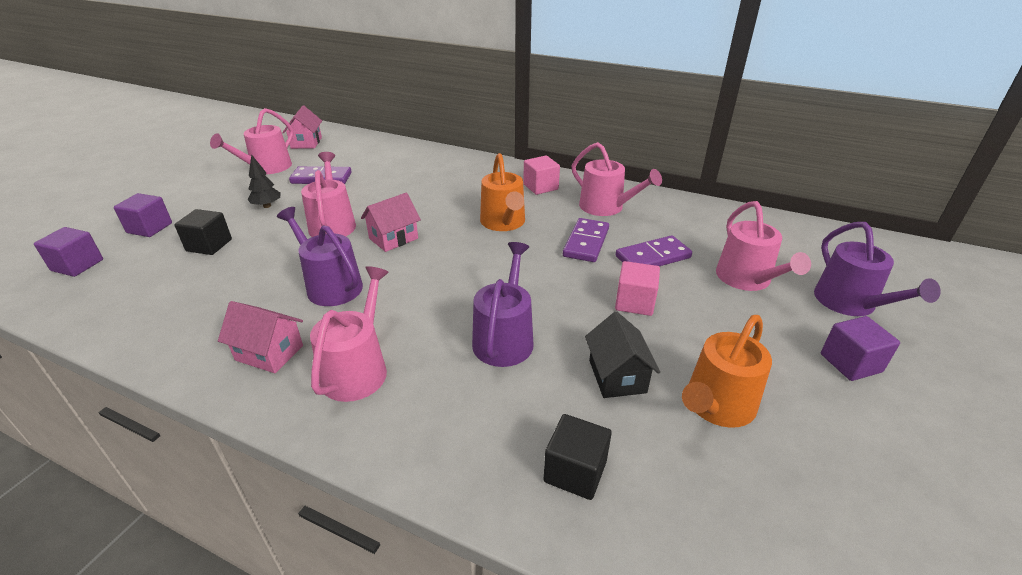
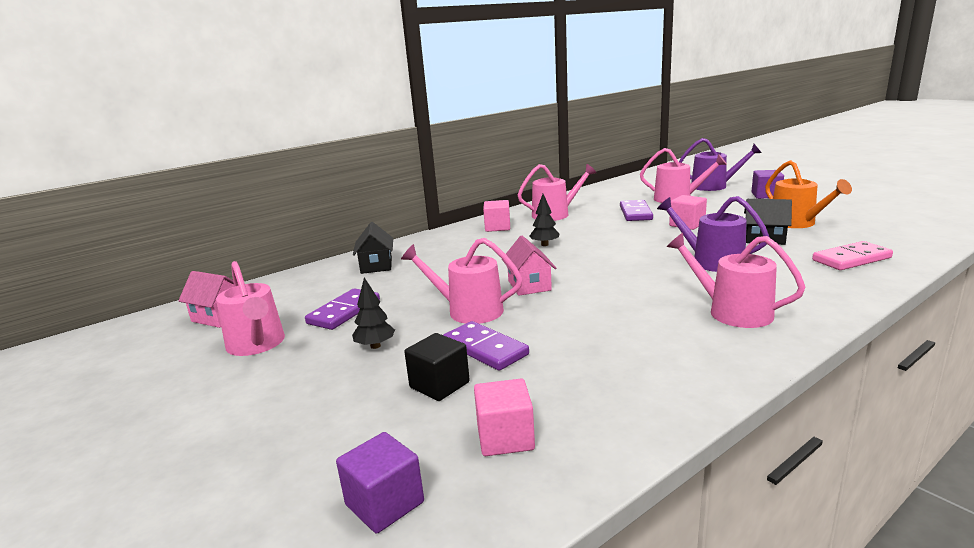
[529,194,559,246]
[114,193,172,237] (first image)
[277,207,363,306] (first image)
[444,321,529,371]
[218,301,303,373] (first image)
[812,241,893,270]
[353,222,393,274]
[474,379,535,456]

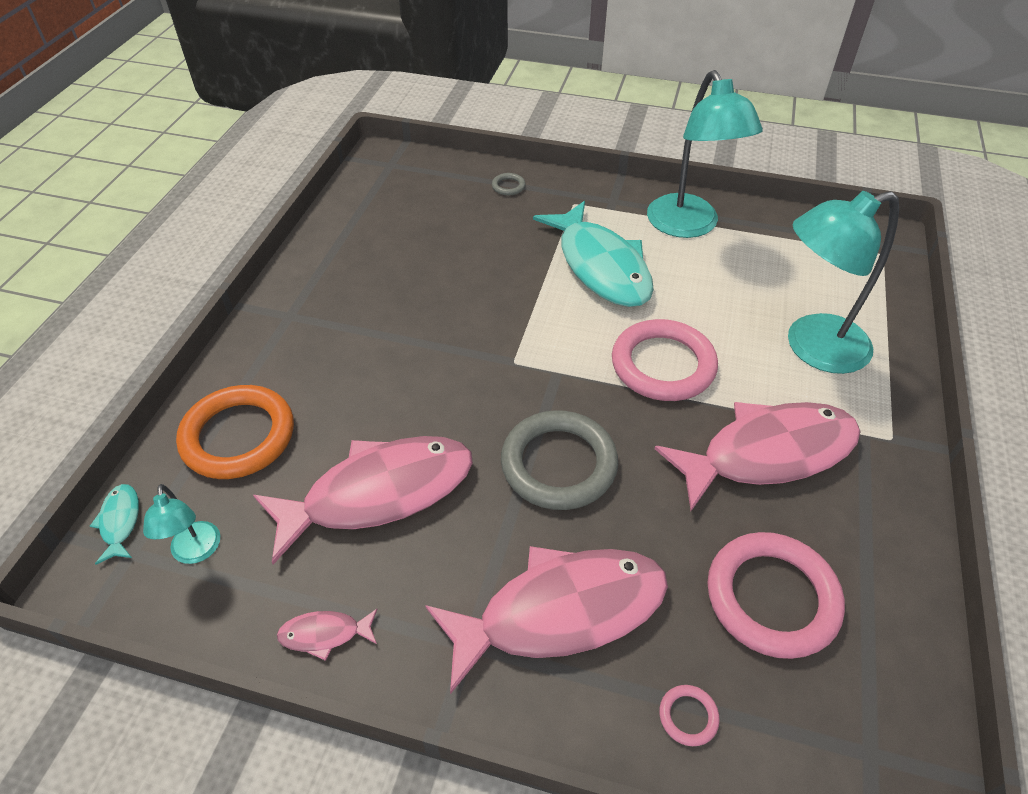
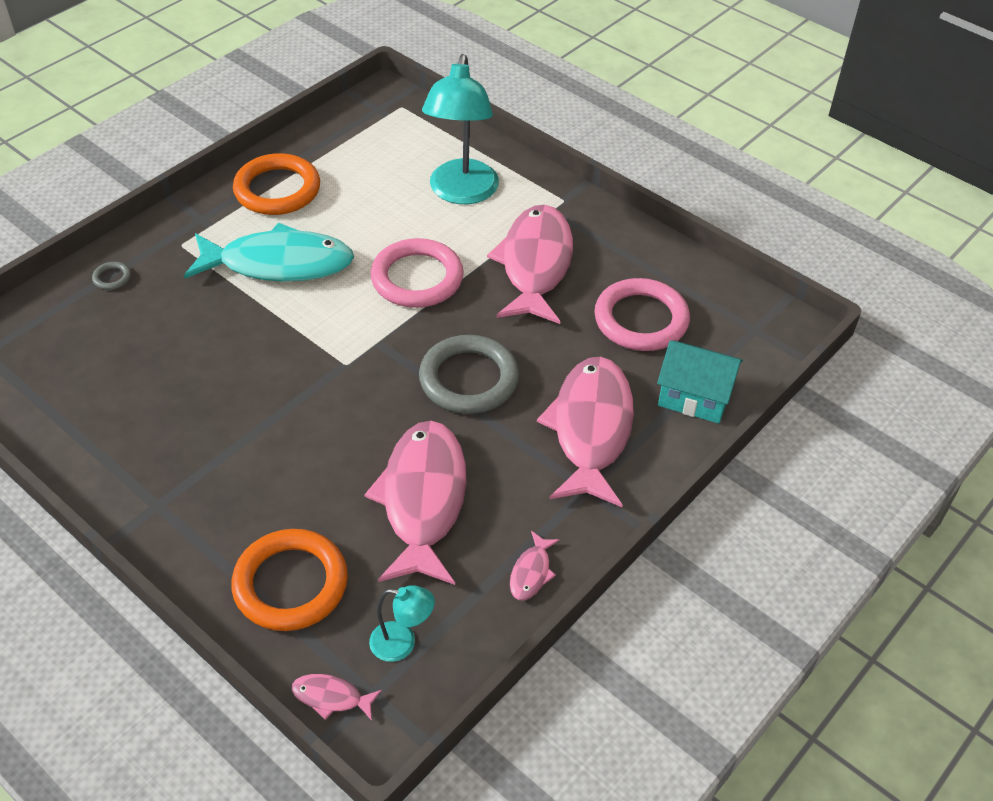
[233,153,320,215]
[292,674,382,721]
[657,340,743,424]

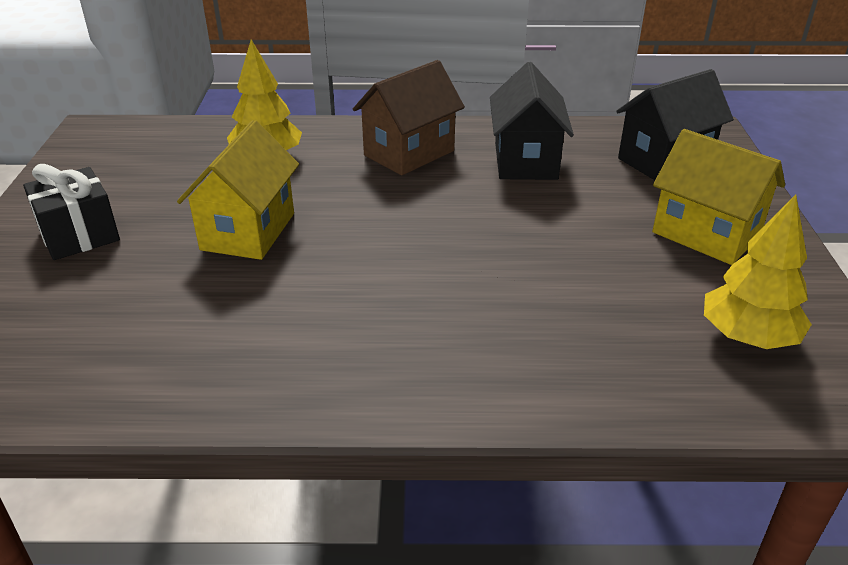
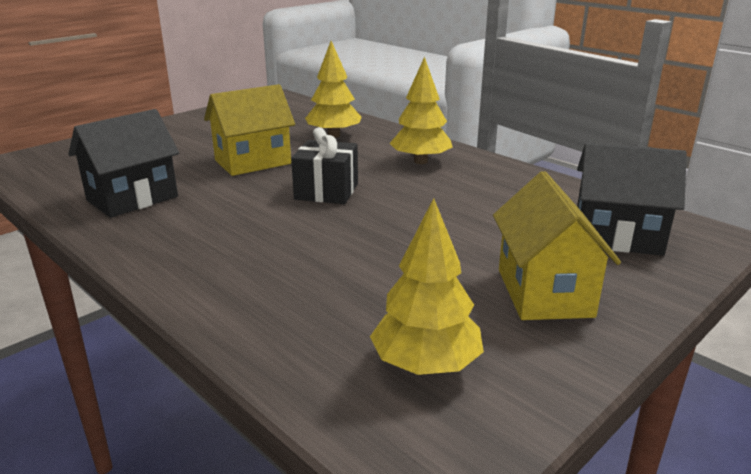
[389,56,453,164]
[68,109,179,218]
[291,127,358,204]

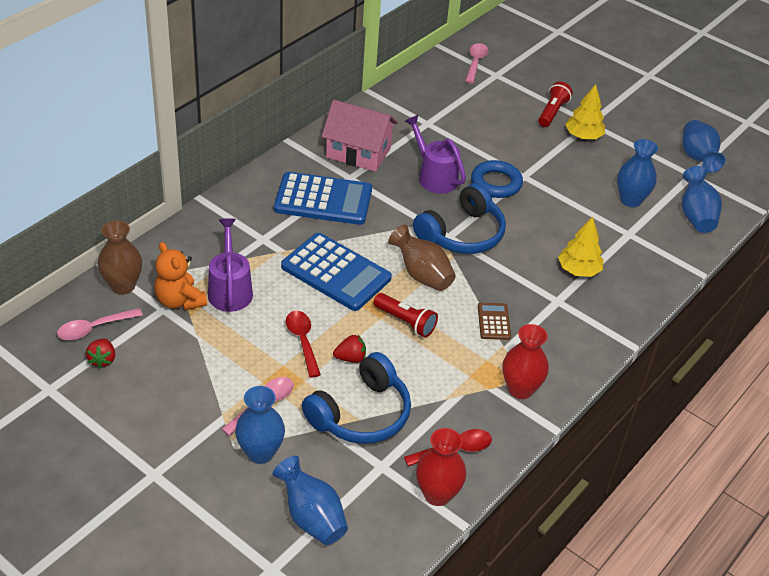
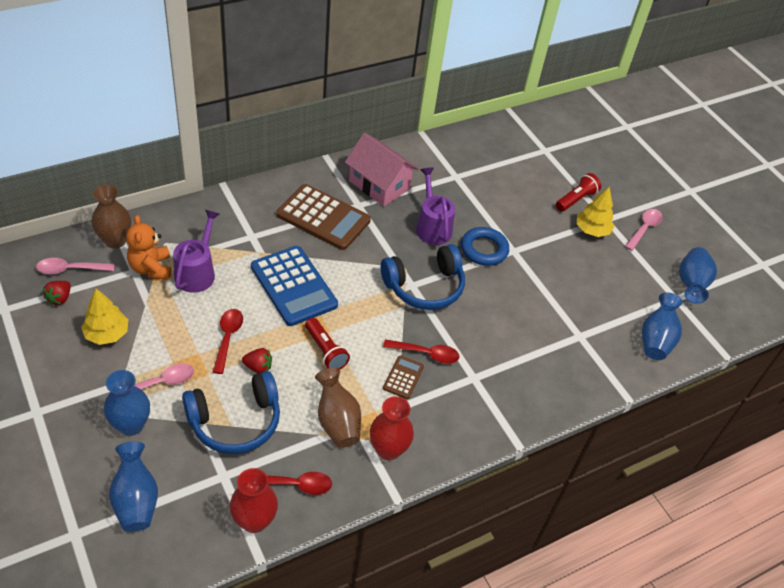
[625,209,663,251]
[617,139,658,207] (first image)
[276,184,371,250]
[81,289,128,345]
[315,368,361,448]
[383,339,459,364]

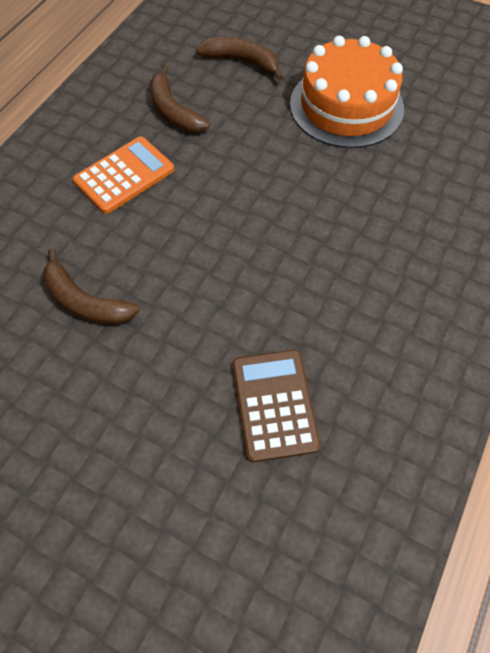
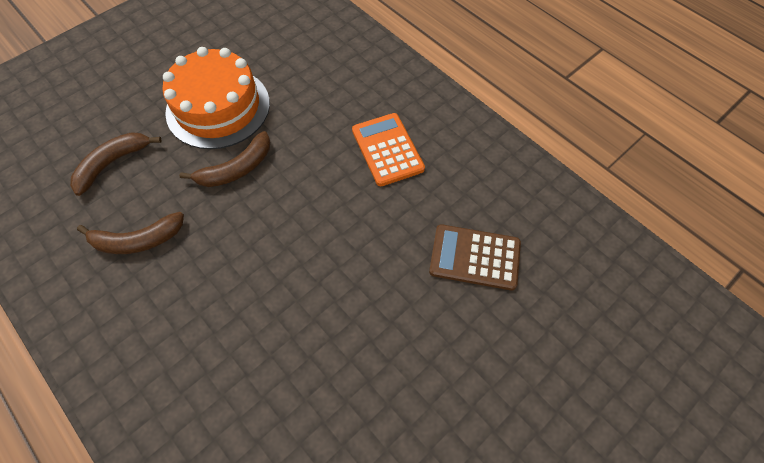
[352,113,425,186]
[179,131,270,187]

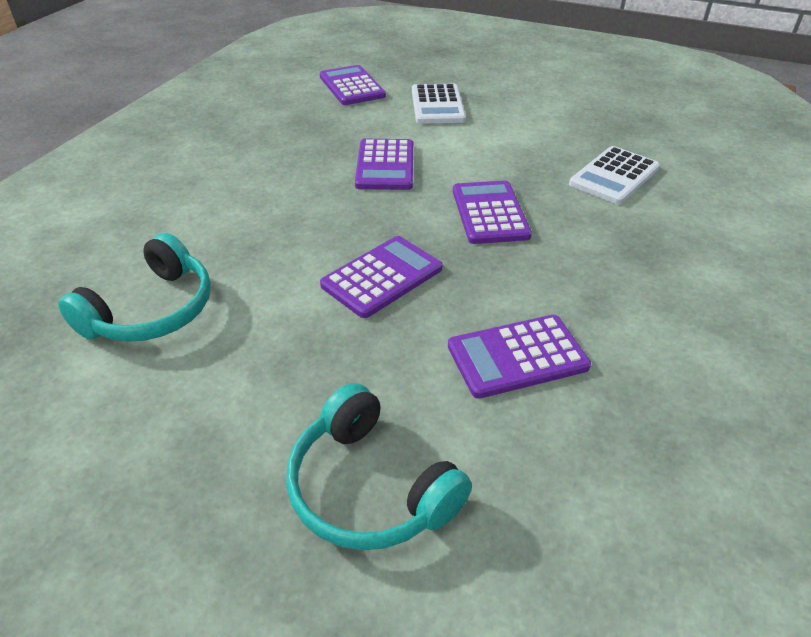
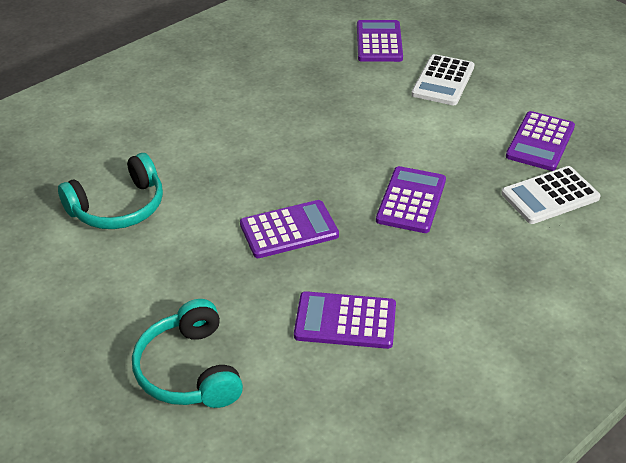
[506,111,575,171]

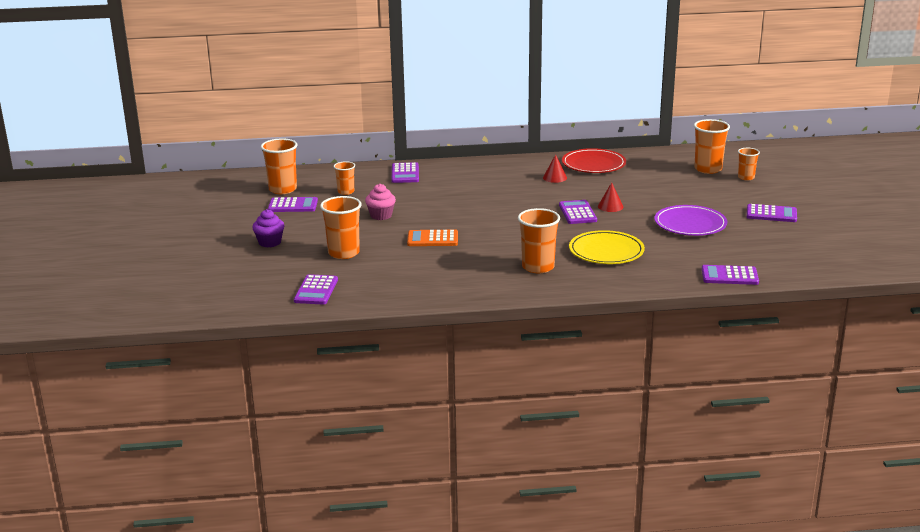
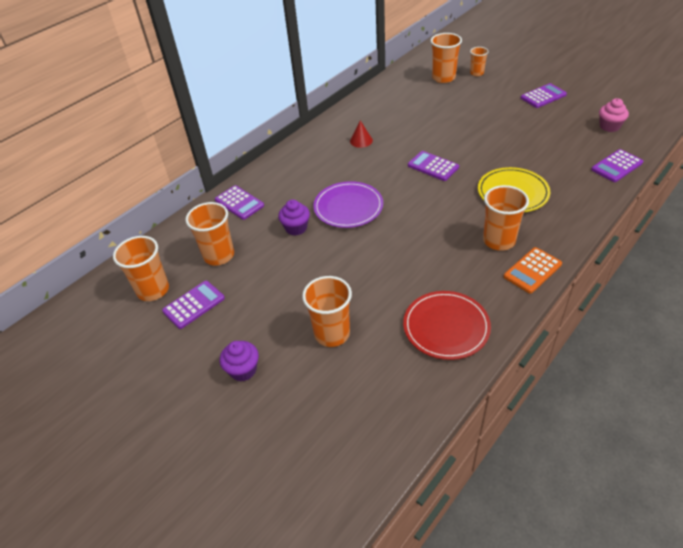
[403,291,491,360]
[185,202,234,266]
[598,182,624,212] (first image)
[599,98,629,132]
[313,181,383,228]
[504,247,562,293]
[294,274,338,305] (first image)
[278,200,310,236]

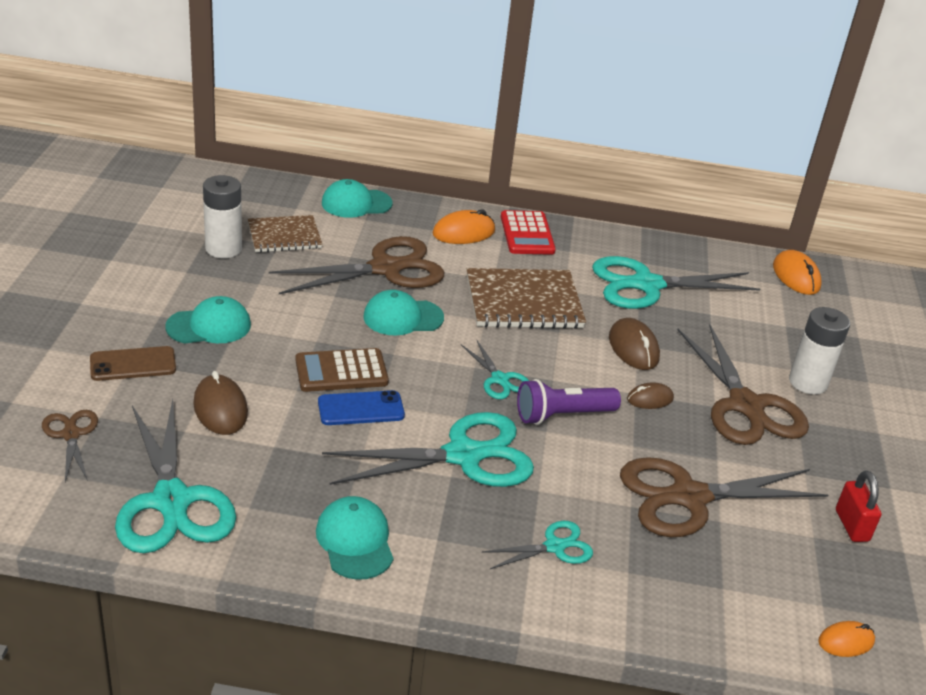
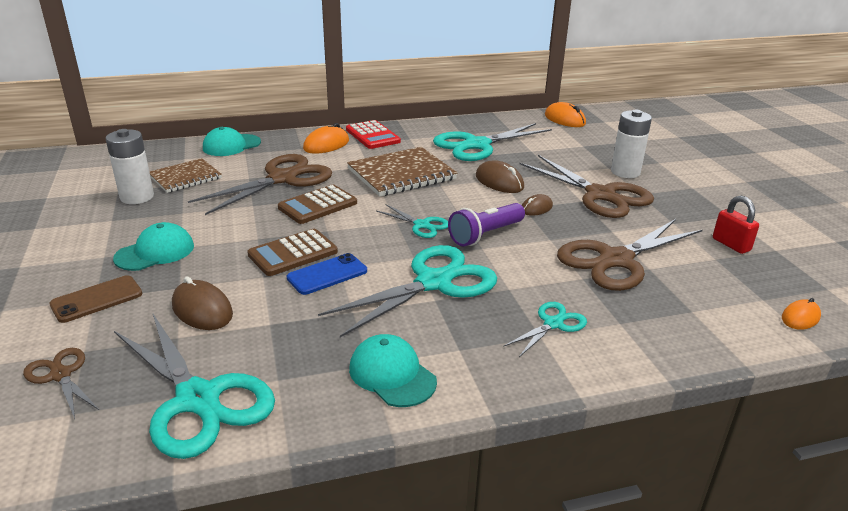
[278,185,357,224]

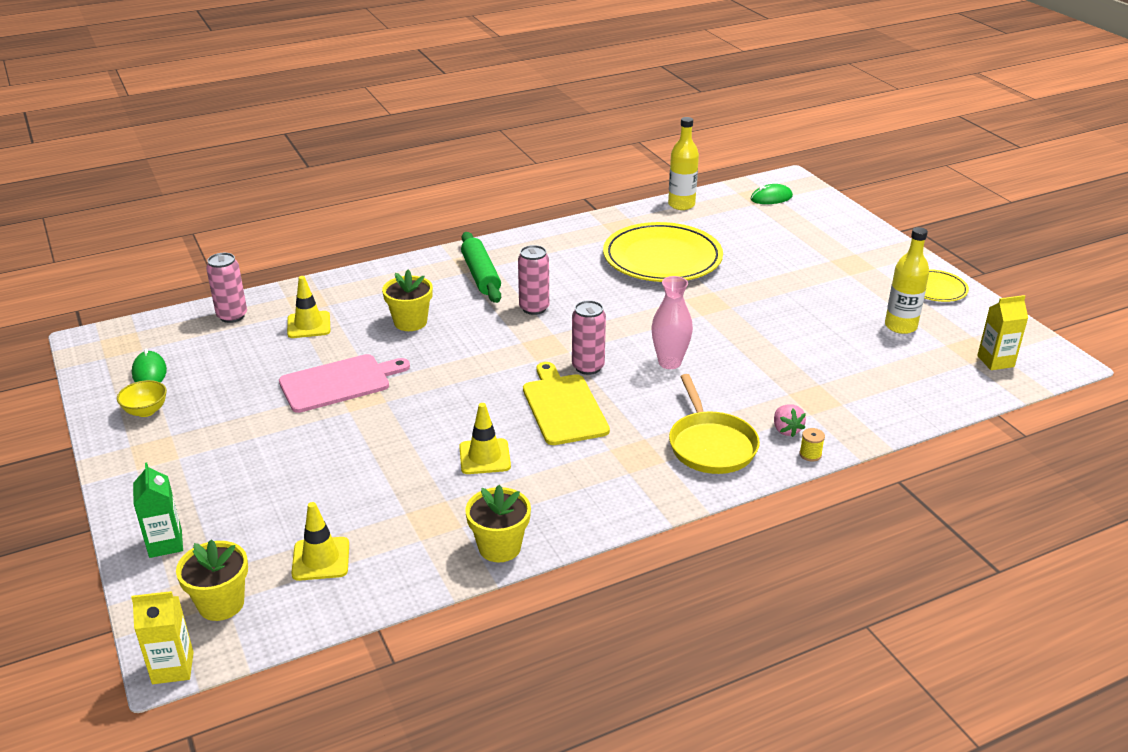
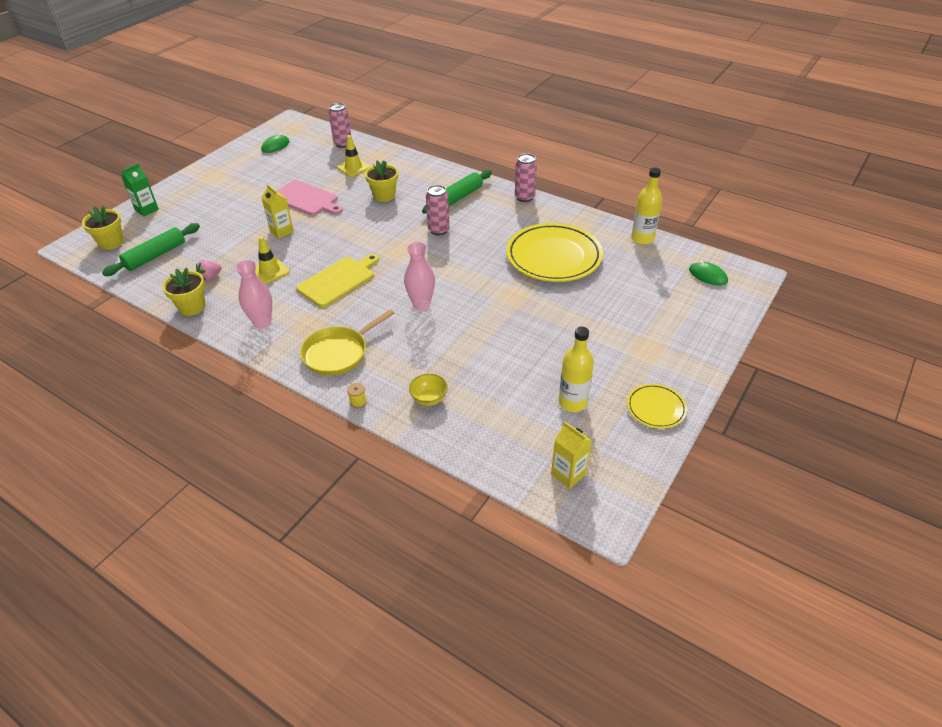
[515,153,537,202]
[409,374,448,406]
[196,260,222,281]
[102,223,200,276]
[262,184,294,239]
[235,260,272,329]

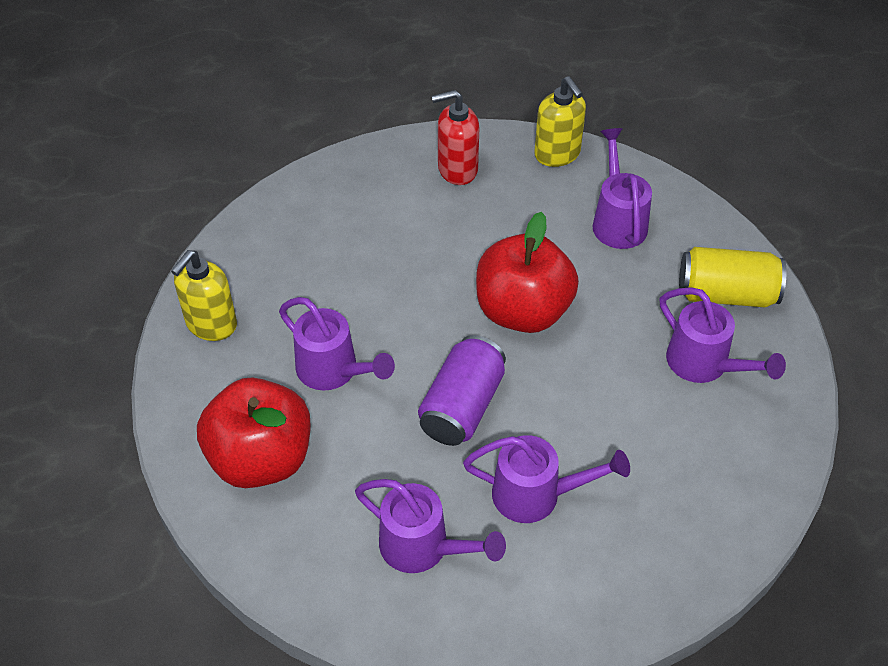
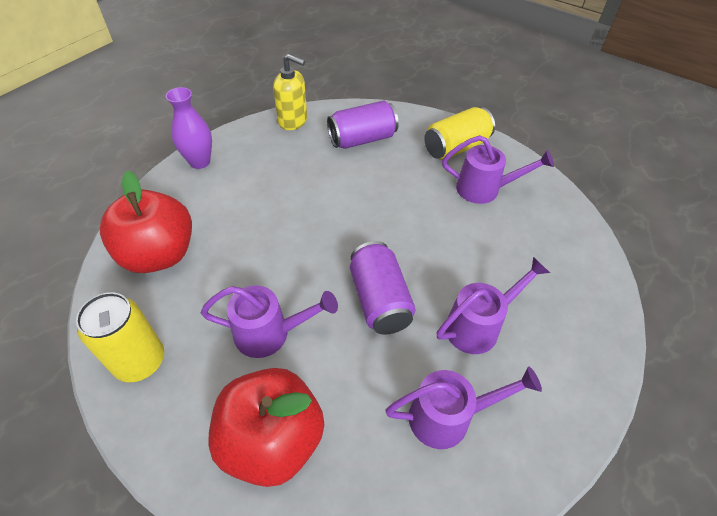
[431,90,480,185] (first image)
[327,100,399,149]
[100,171,192,273]
[76,292,164,382]
[165,87,212,169]

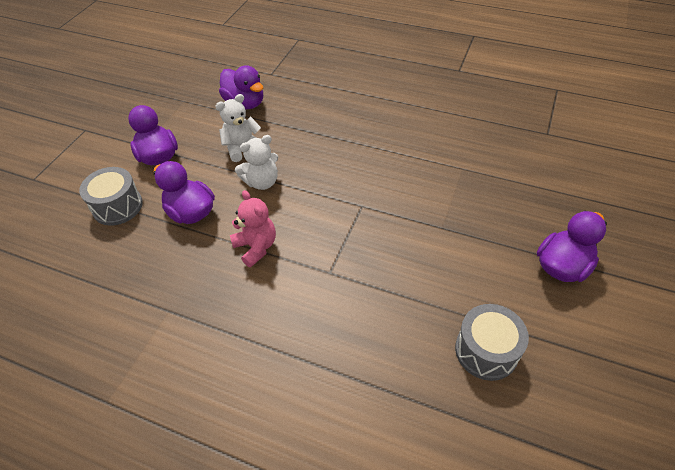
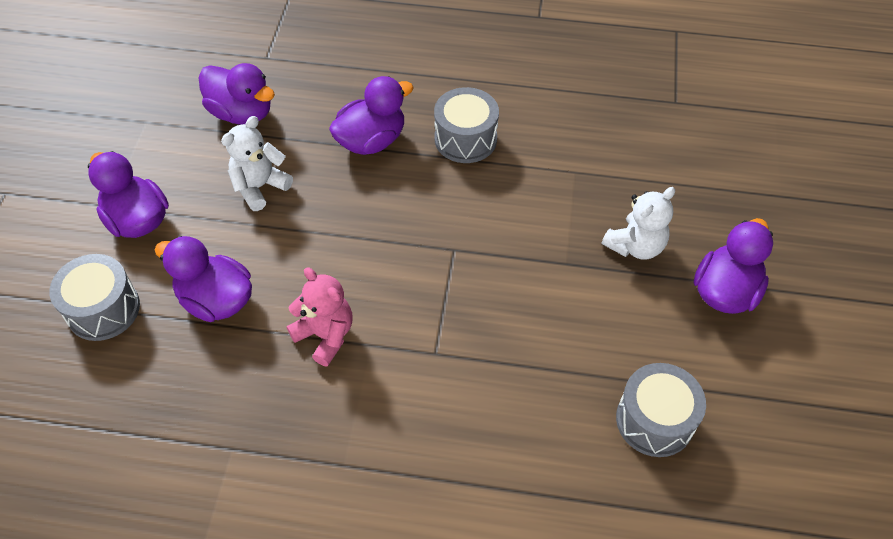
[602,187,675,260]
[329,76,414,155]
[434,87,499,163]

